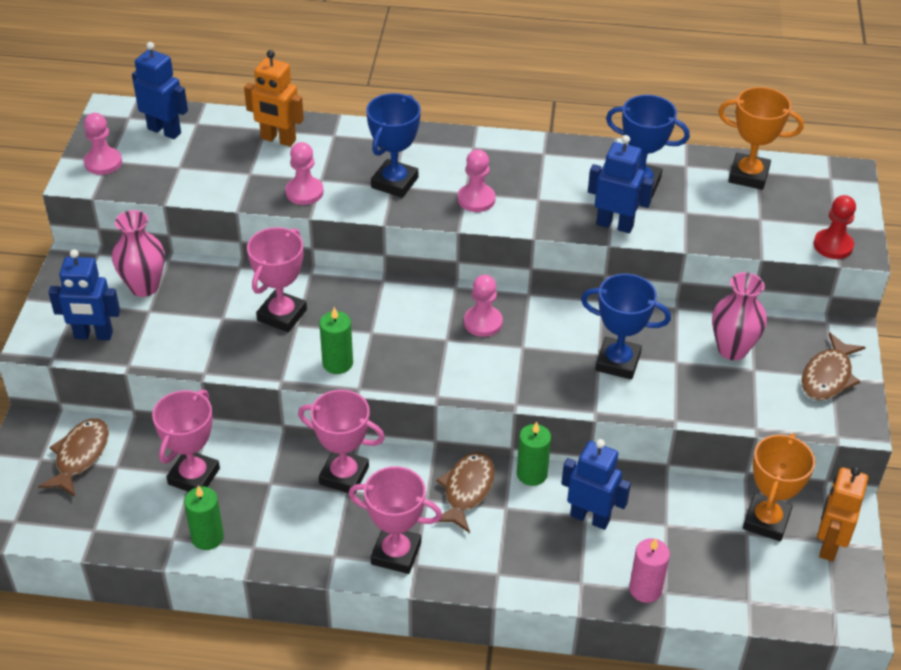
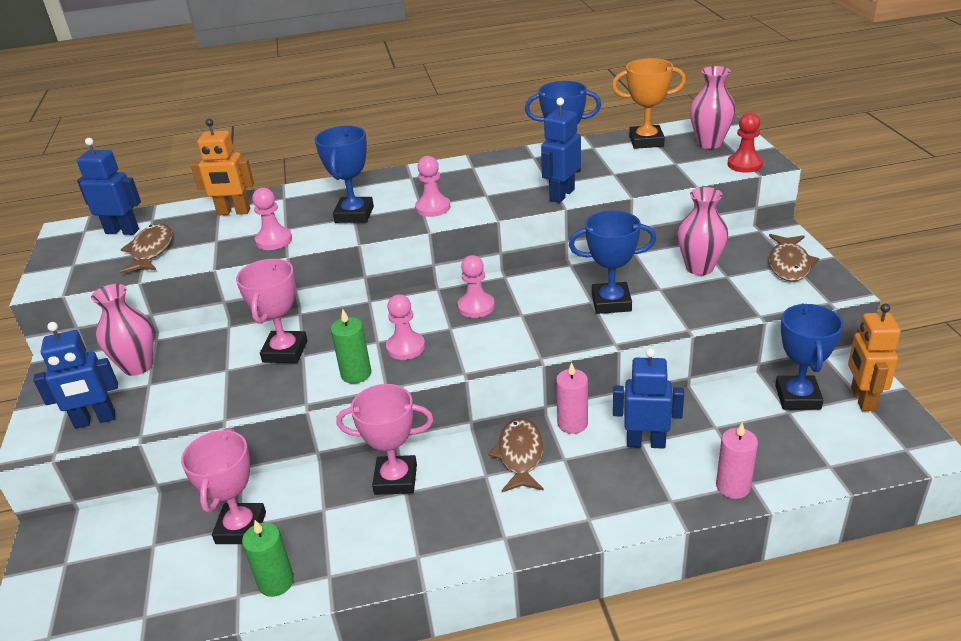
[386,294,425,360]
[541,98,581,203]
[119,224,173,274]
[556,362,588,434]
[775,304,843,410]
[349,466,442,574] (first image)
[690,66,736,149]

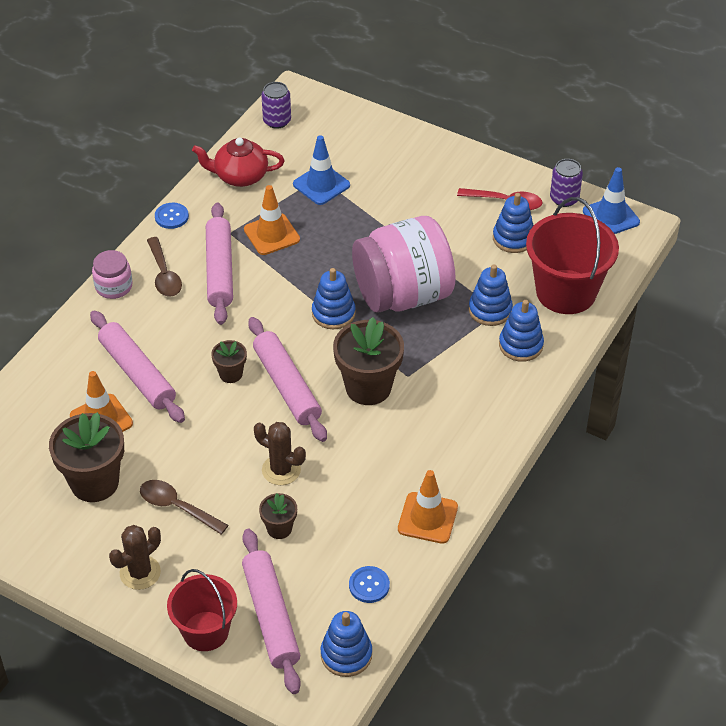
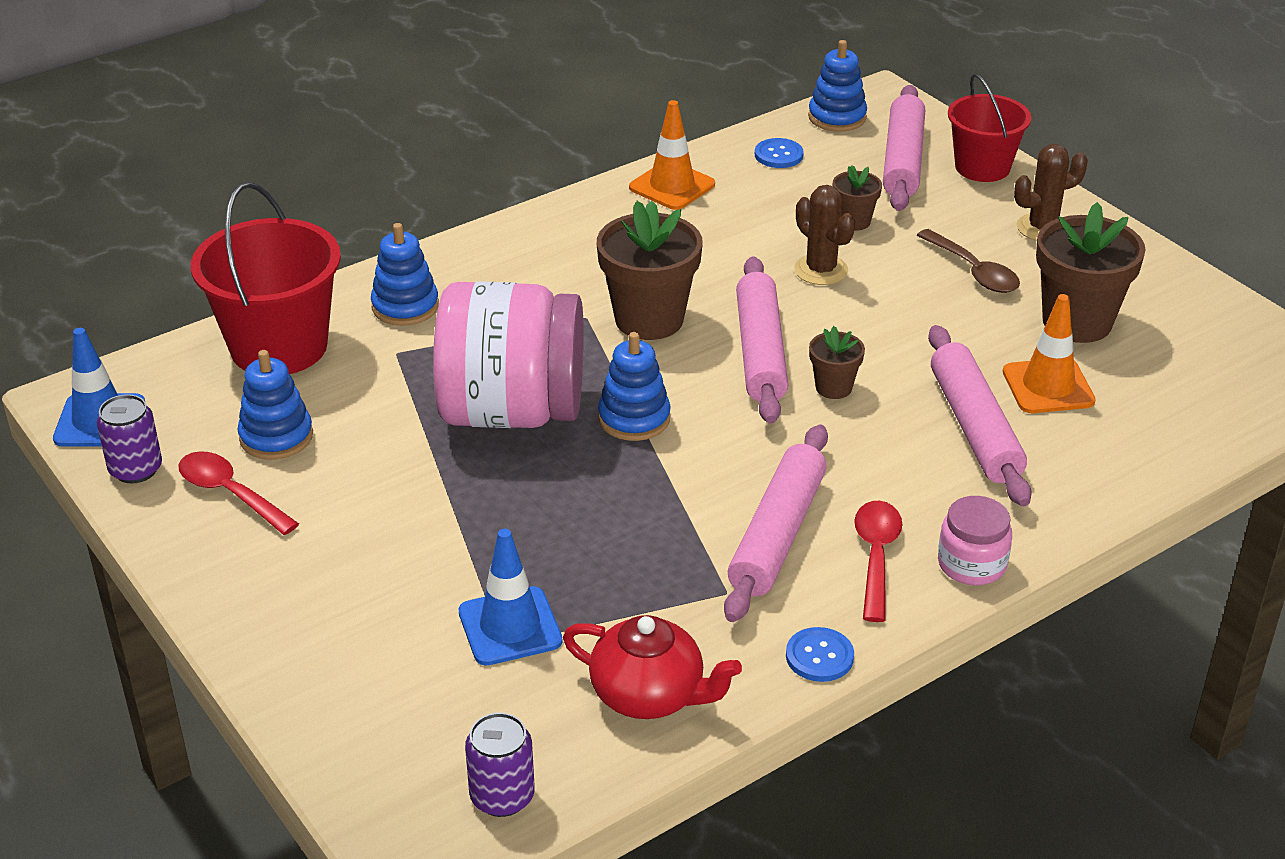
[244,185,300,255] (first image)
[854,501,902,622]
[469,264,513,326] (first image)

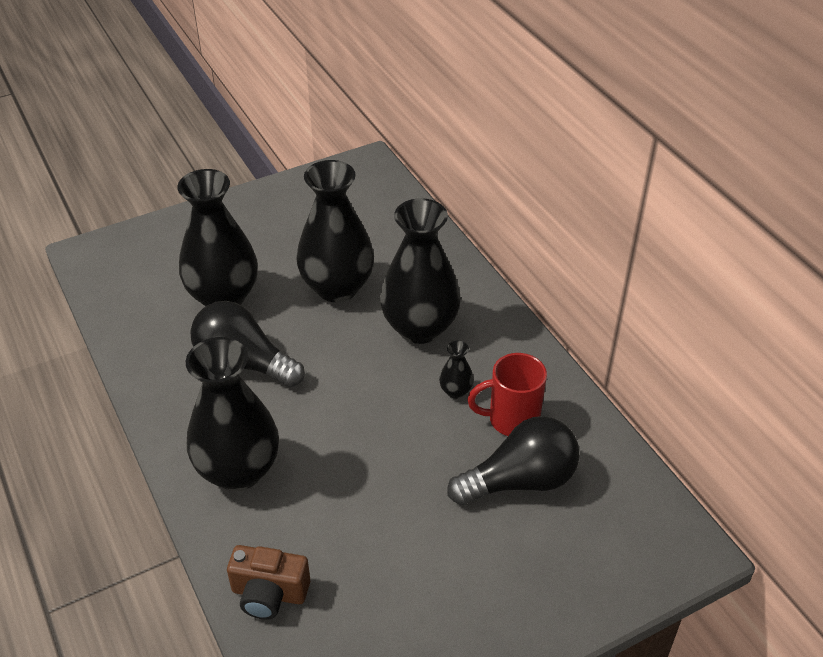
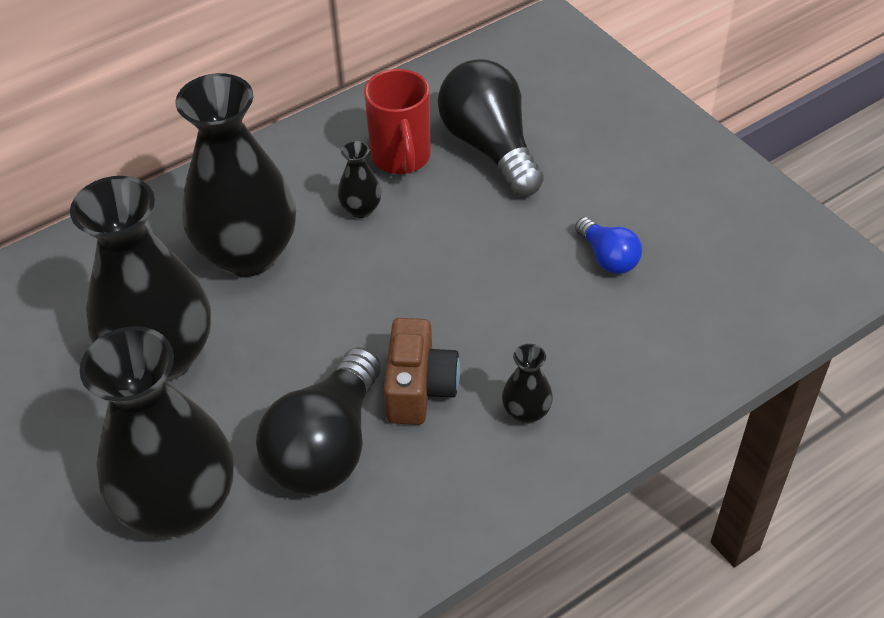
[502,344,553,424]
[384,318,460,425]
[575,217,642,274]

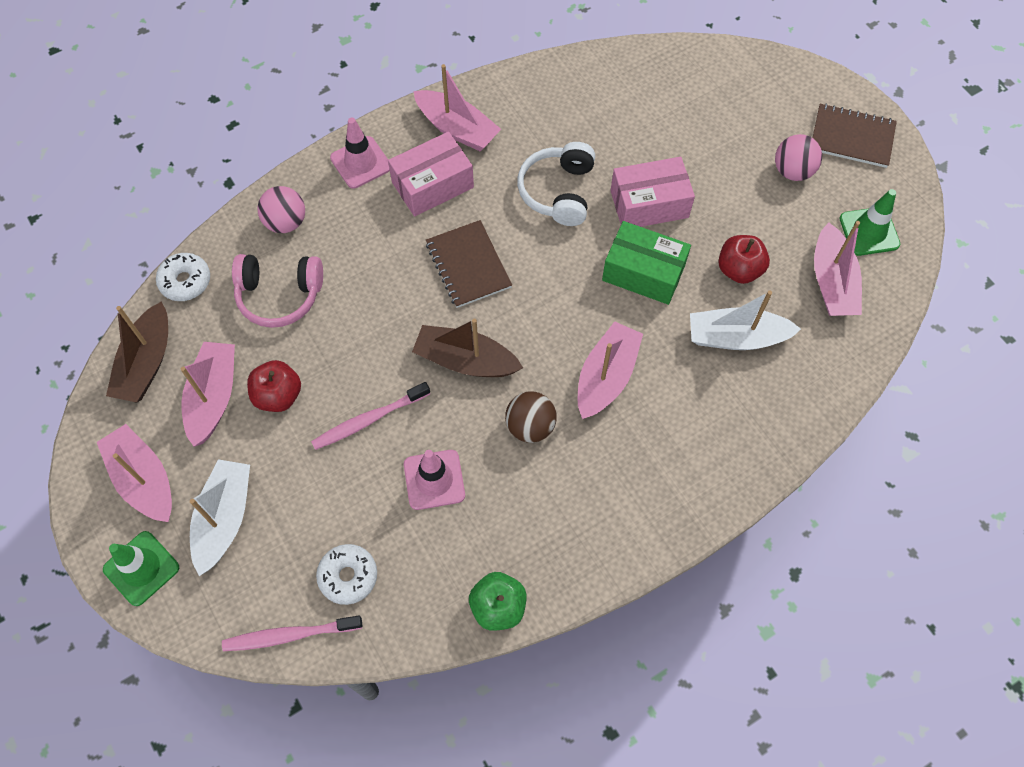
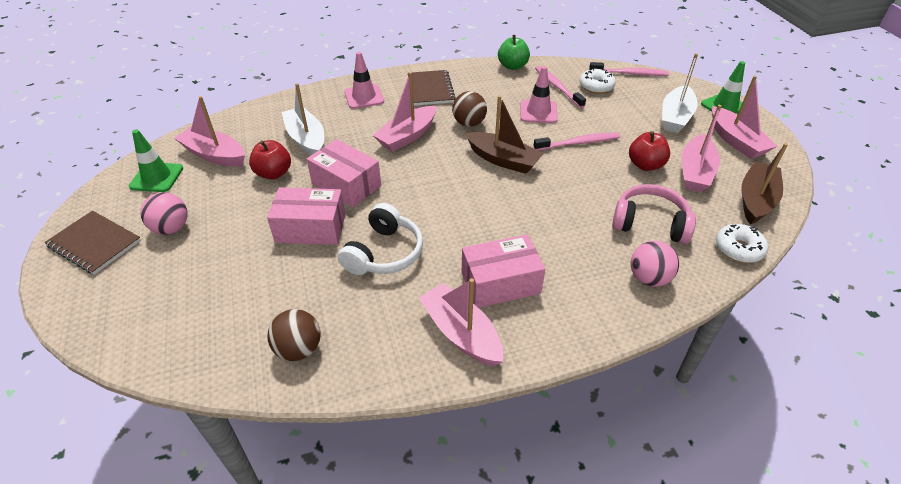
[344,52,384,109]
[408,70,456,106]
[307,139,381,207]
[174,96,245,167]
[282,83,324,156]
[535,66,586,108]
[267,309,321,361]

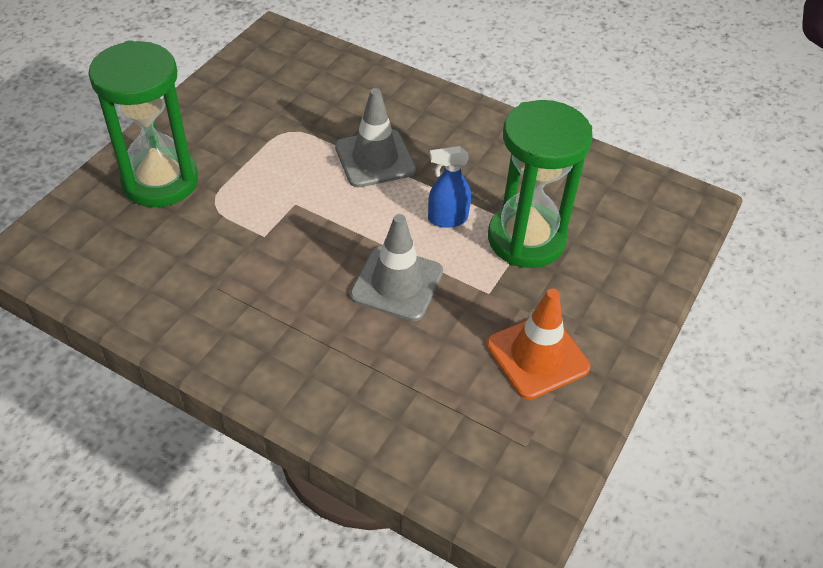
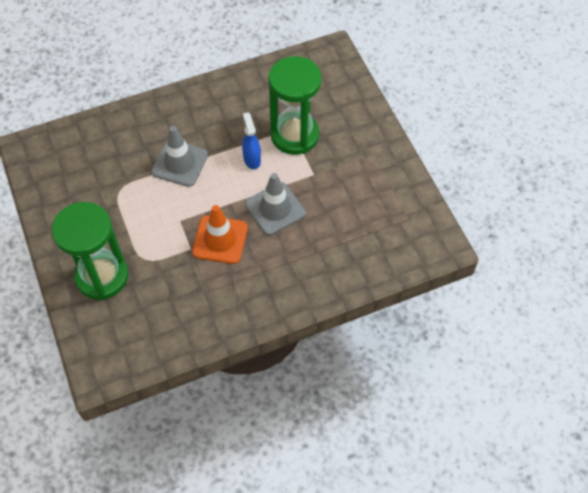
[242,112,261,169]
[192,205,248,264]

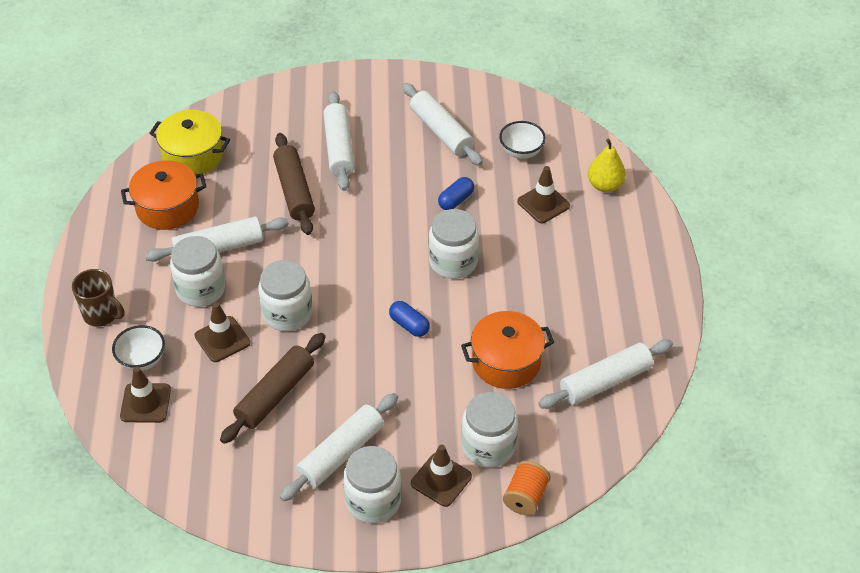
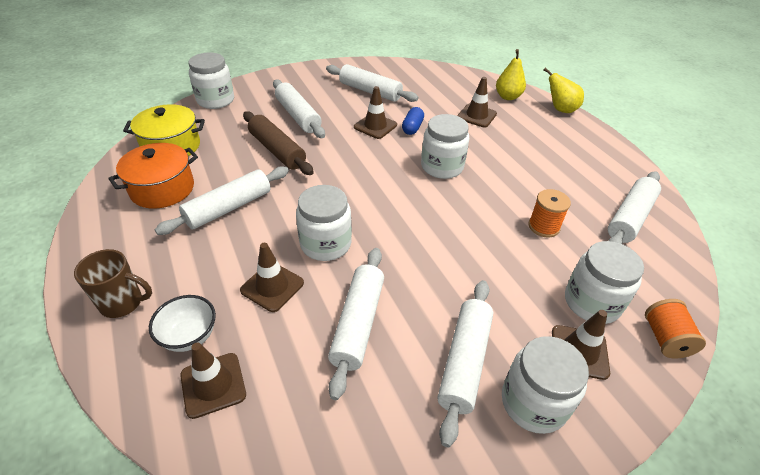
[499,121,546,159] (first image)
[189,53,234,109]
[389,301,430,337] (first image)
[528,189,571,237]
[328,248,384,400]
[543,68,584,113]
[354,86,397,139]

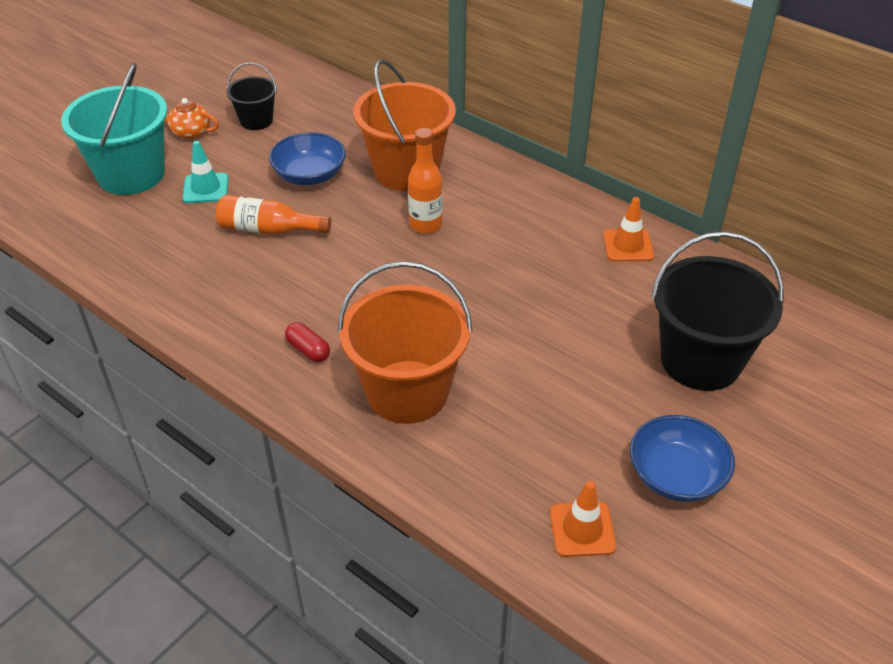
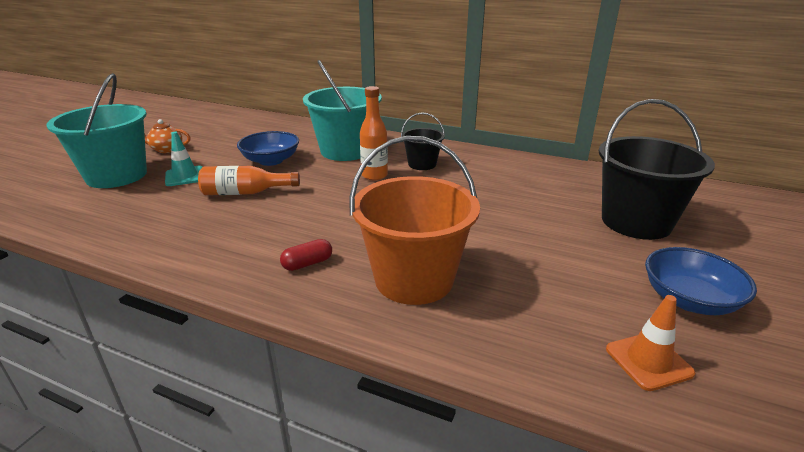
[303,60,382,161]
[401,113,445,170]
[603,197,654,262] (first image)
[280,239,332,271]

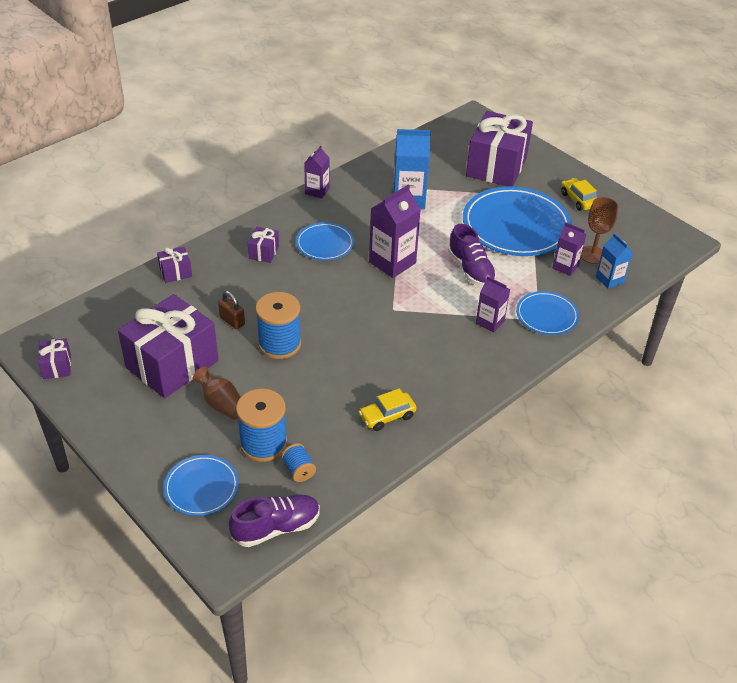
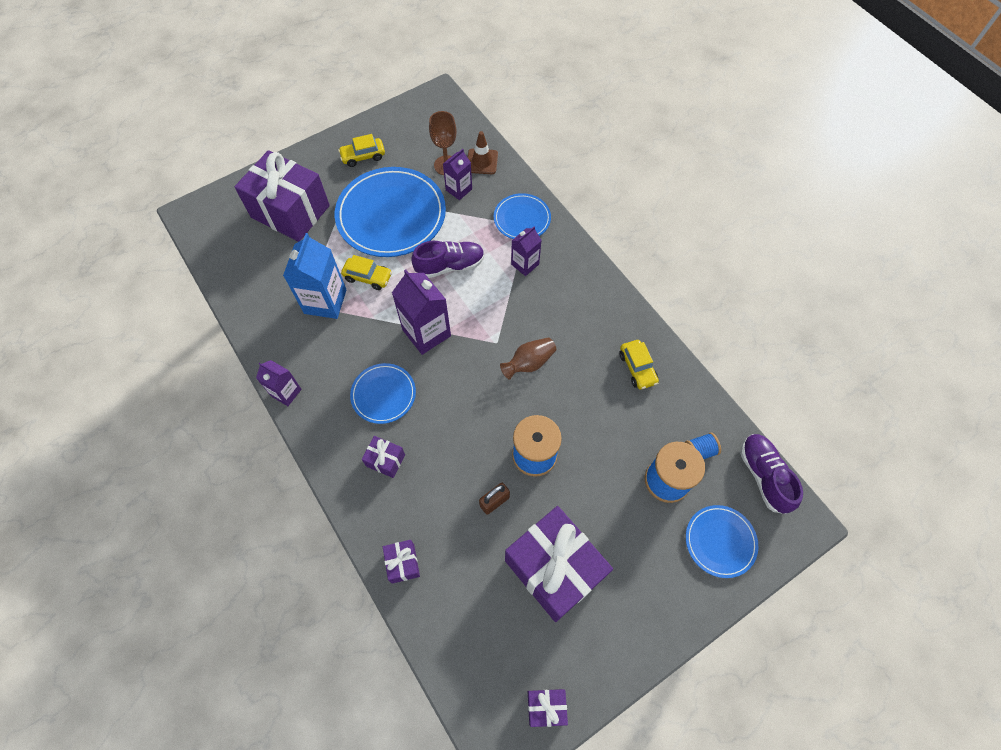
[468,131,498,174]
[500,338,556,380]
[341,255,392,290]

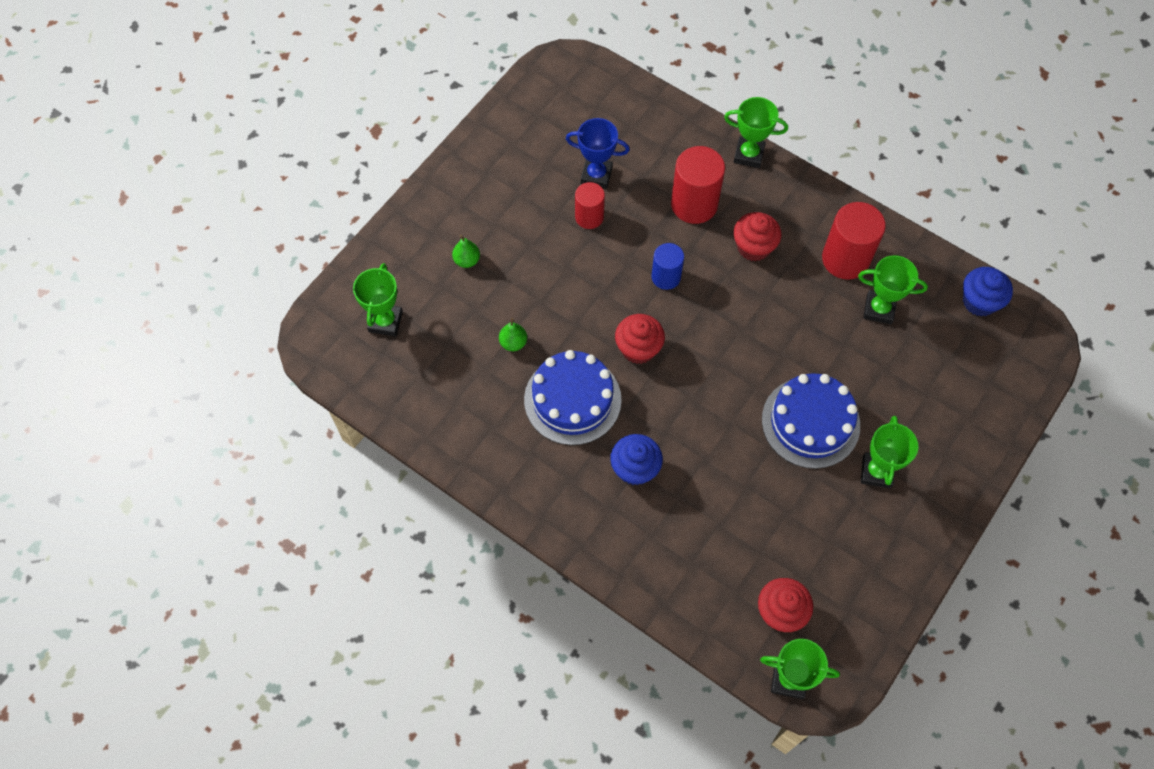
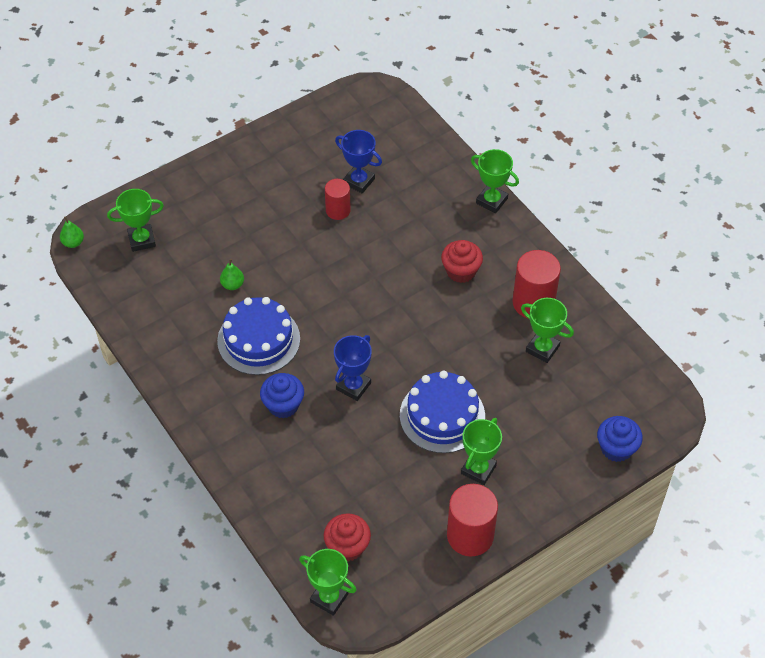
[447,484,498,556]
[60,216,84,248]
[651,243,684,290] (first image)
[107,189,164,252]
[597,416,643,462]
[615,314,665,364] (first image)
[334,335,372,401]

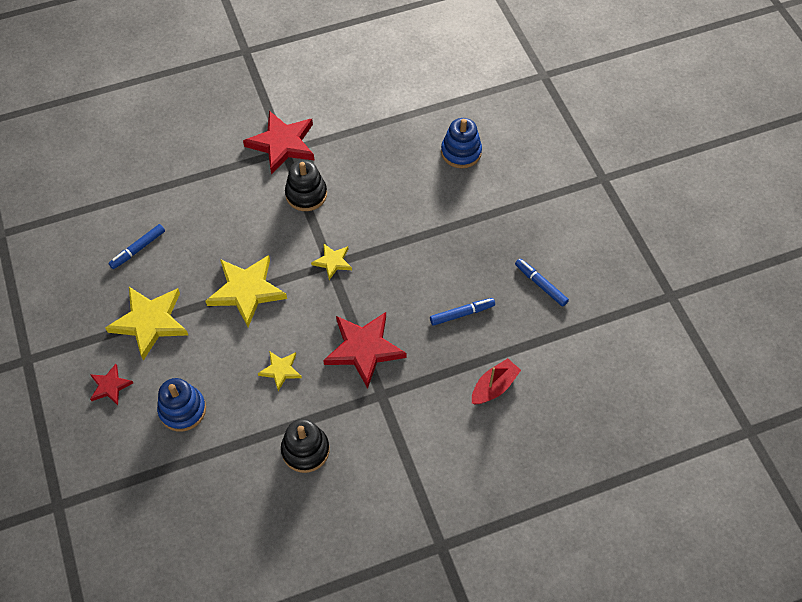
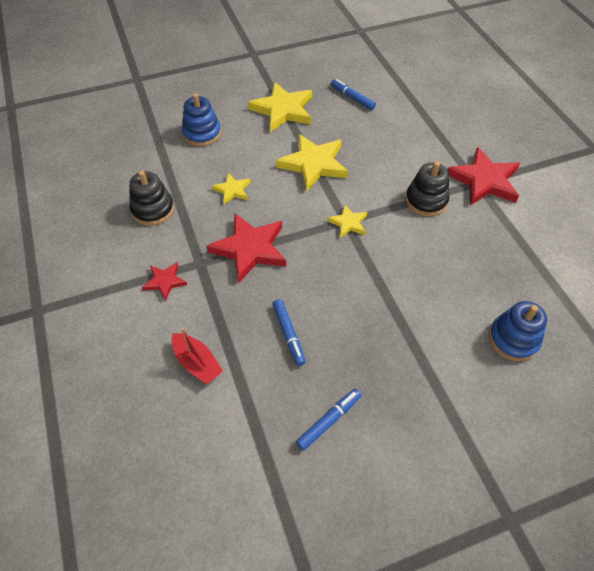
[142,262,187,301]

